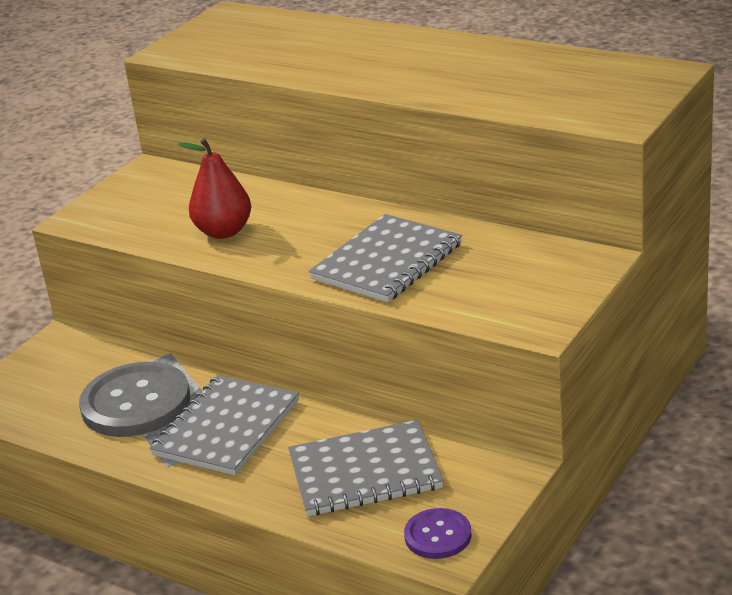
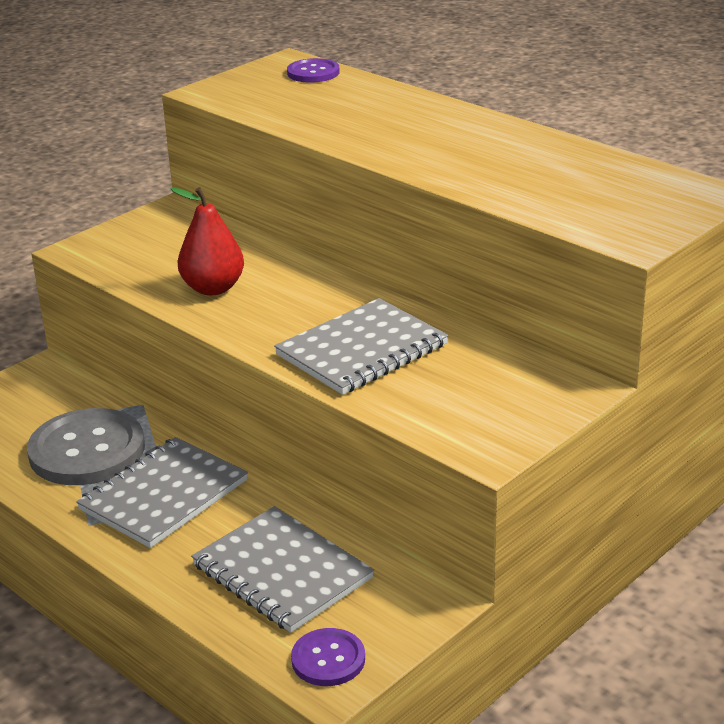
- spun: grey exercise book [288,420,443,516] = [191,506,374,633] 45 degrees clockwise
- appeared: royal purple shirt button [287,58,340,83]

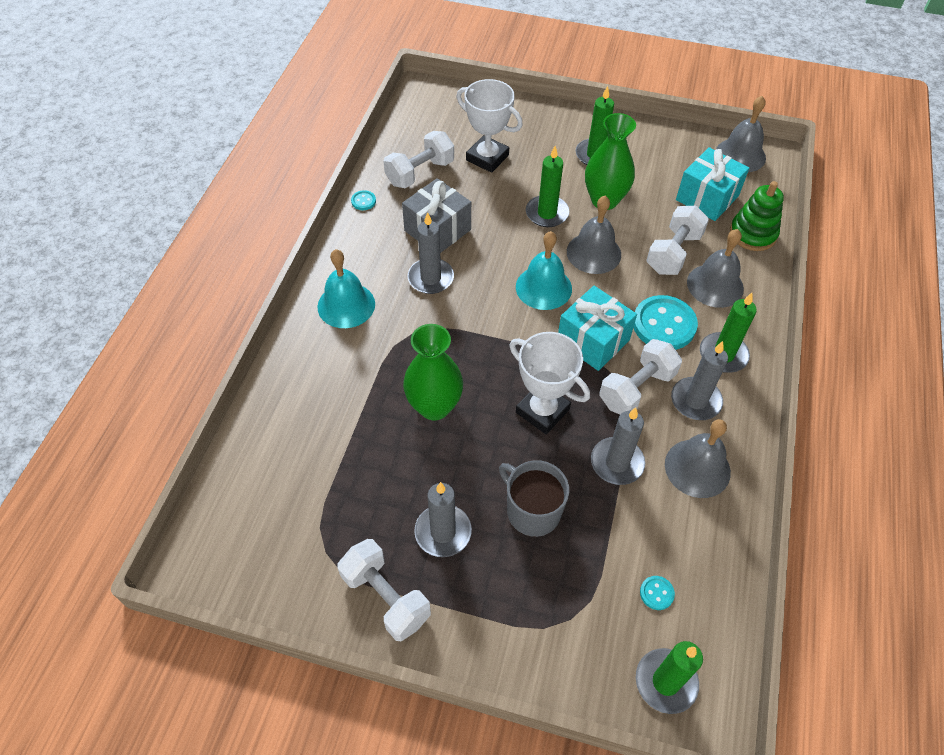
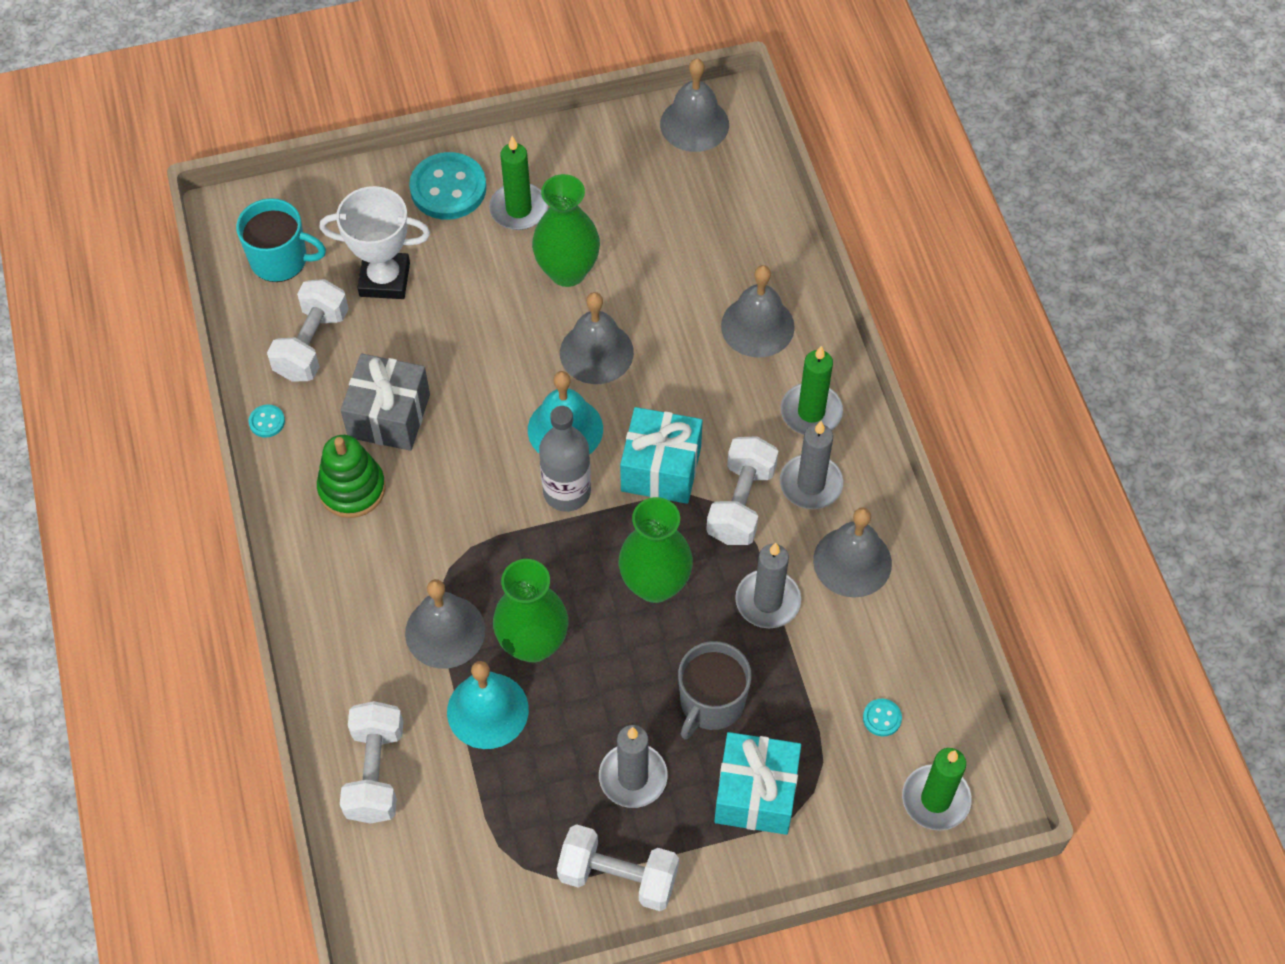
- missing: green candle [526,146,569,227]
- relocated: turquoise gift [676,147,749,221] to [714,732,801,835]
- relocated: green ring stacker [730,181,784,251] to [317,435,386,518]
- relocated: pure white hand weight [646,206,709,275] to [340,701,403,823]
- missing: grey candle [407,212,454,294]
- relocated: turquoise hand bell [317,249,375,328] to [447,661,529,749]
- relocated: turquoise shirt button [633,295,698,350] to [409,152,486,220]
- exchanged: pure white award cup [509,332,590,434] to green vase [619,497,693,603]
- spun: grey coffee mug [499,460,569,537] = [678,641,752,739] 75 degrees counterclockwise
- appeared: turquoise coffee mug [236,198,326,282]
- appeared: grey drink bottle [539,406,591,512]
- appeared: grey hand bell [405,579,485,668]

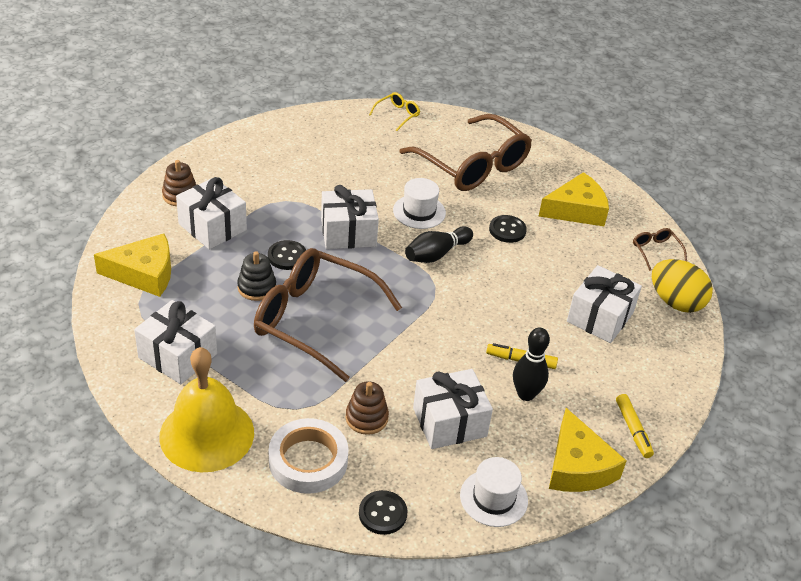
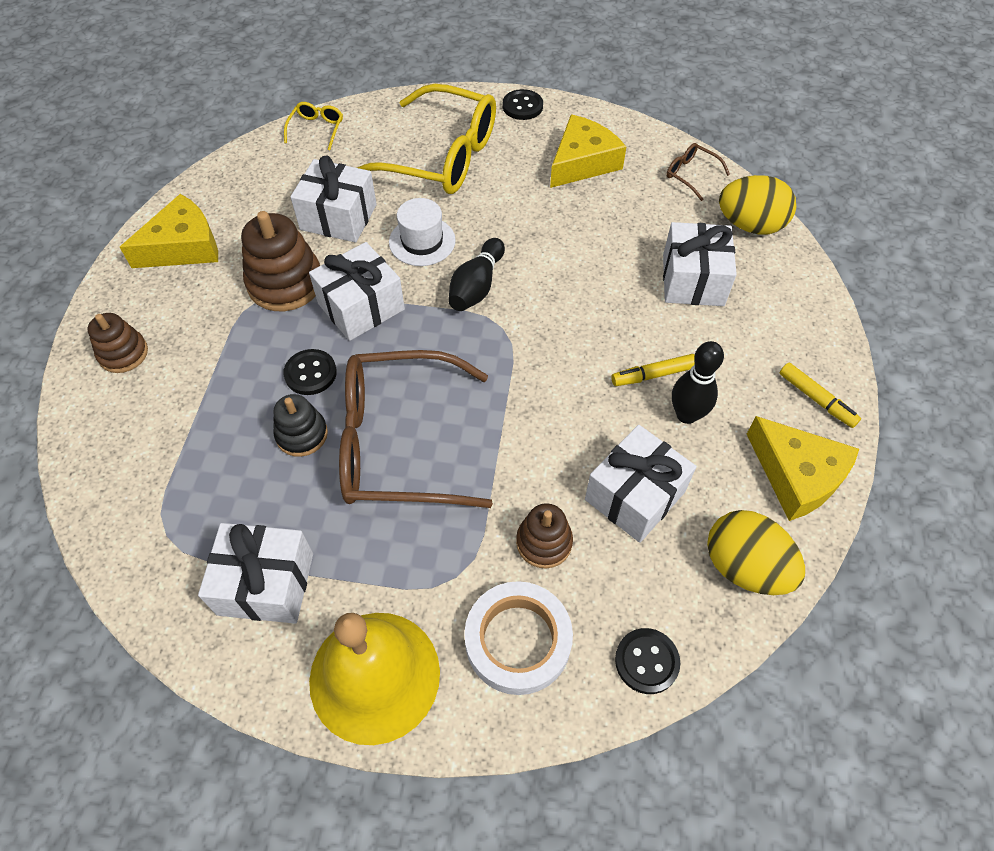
- colour: russet spectacles [399,114,532,191] to yellow spectacles [357,84,496,194]
- relocated: pure white gift [176,177,247,250] to [290,155,377,243]
- relocated: jet-black shirt button [489,215,527,243] to [503,89,543,120]
- relocated: yellow cheese [94,233,171,297] to [120,194,218,268]
- exchanged: pure white top hat [460,457,528,527] to yellow toy egg [707,510,805,595]
- appeared: russet ring stacker [241,211,320,311]

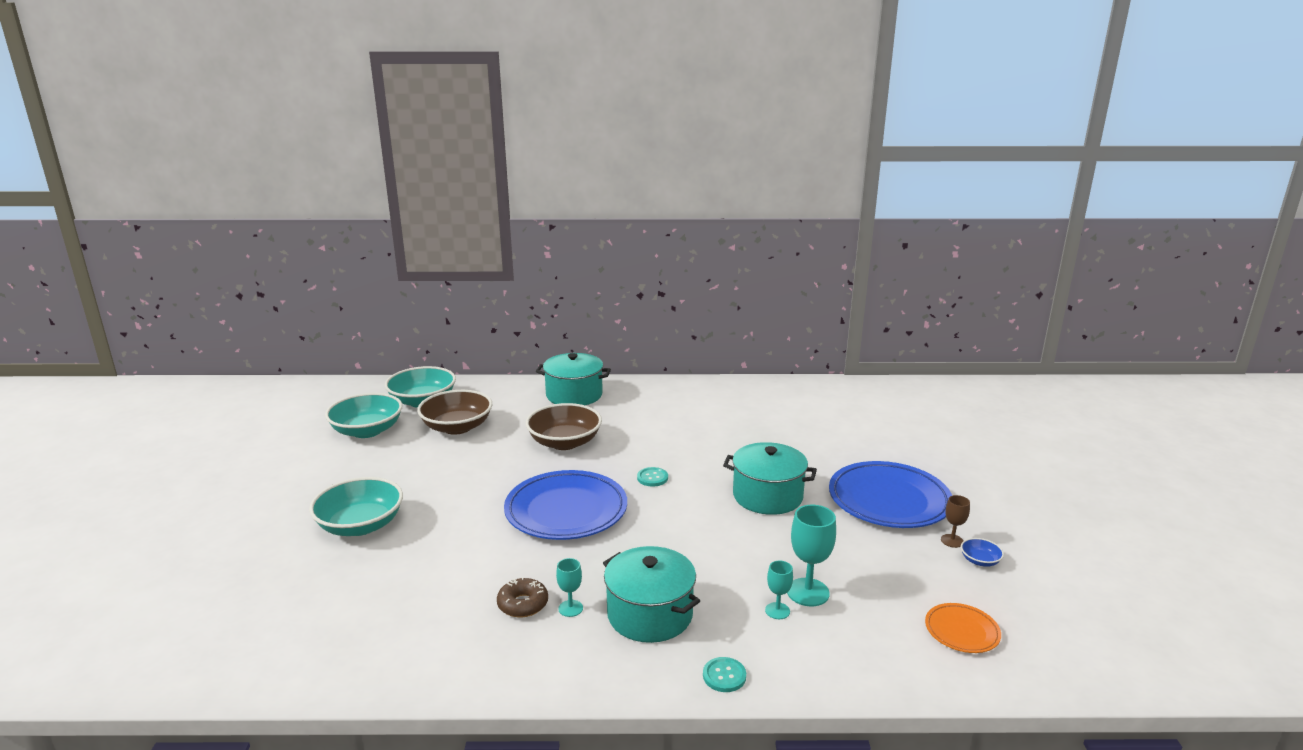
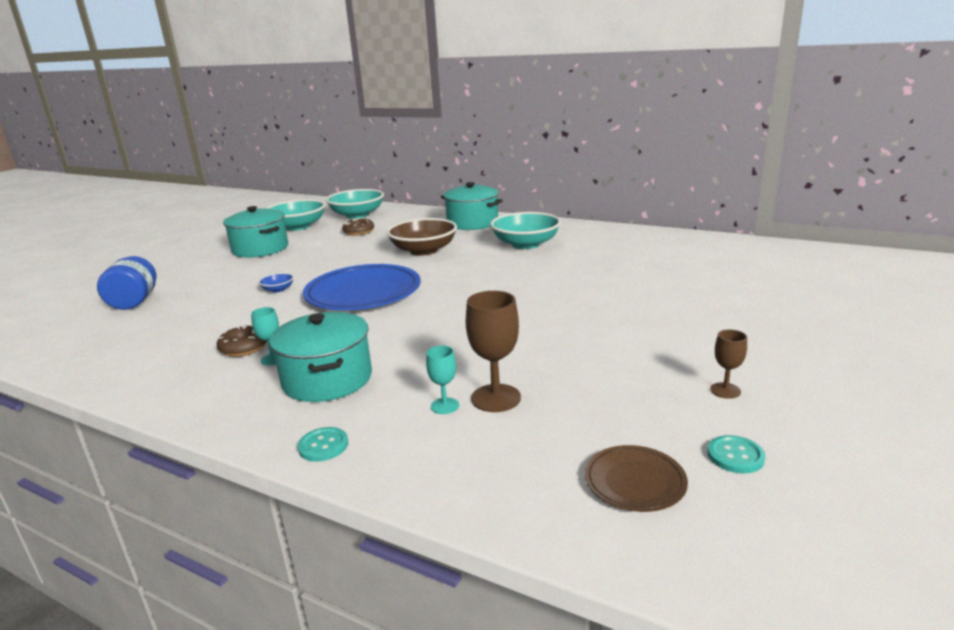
- exchanged: russet deep dish [417,390,493,435] to russet donut [342,218,374,235]
- relocated: turquoise stockpot [723,442,817,515] to [223,206,288,257]
- missing: cobalt dinner plate [829,461,952,528]
- relocated: turquoise shirt button [637,467,668,486] to [707,435,766,473]
- relocated: turquoise deep dish [309,477,403,536] to [490,212,561,249]
- colour: turquoise chalice [787,505,836,606] to russet chalice [466,291,521,412]
- relocated: cobalt deep dish [961,538,1004,567] to [258,273,294,292]
- colour: orange dinner plate [925,603,1001,653] to russet dinner plate [585,445,688,512]
- appeared: cobalt jar [97,256,156,310]

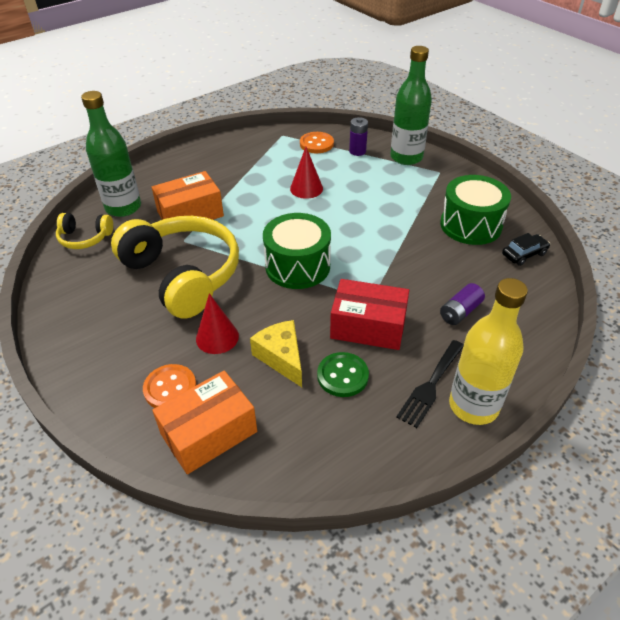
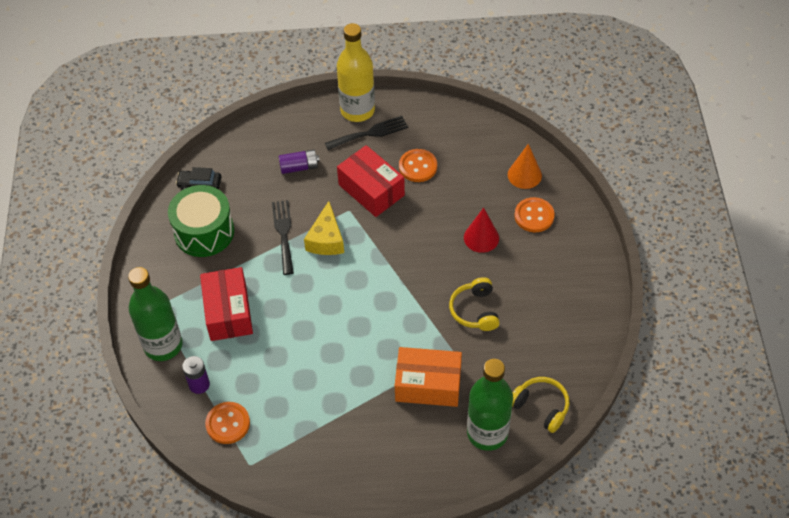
- missing: red solid cone [290,147,323,199]
- missing: green drum [263,213,331,289]
- size: yellow headphones [111,216,239,319] = [449,277,500,331] x0.47
- relocated: yellow cheese [250,320,302,387] to [304,201,344,255]
- colour: green shirt button [317,352,369,397] to orange shirt button [399,149,437,182]
- exchanged: orange package [152,370,257,474] to orange solid cone [508,144,542,189]
- appeared: jet-black fork [272,200,294,275]
- appeared: red package [200,267,253,341]

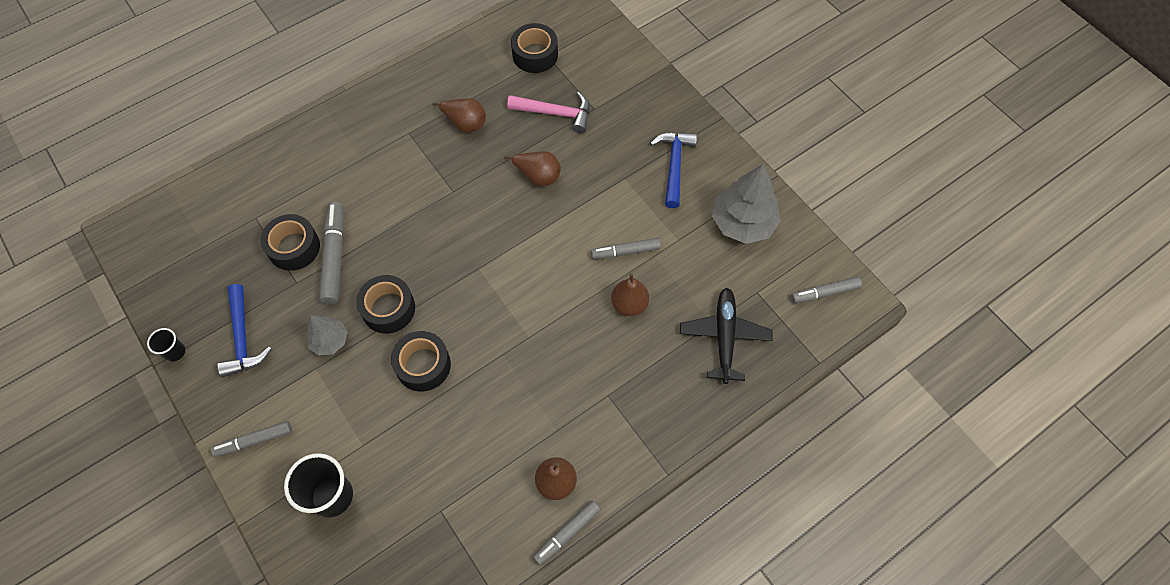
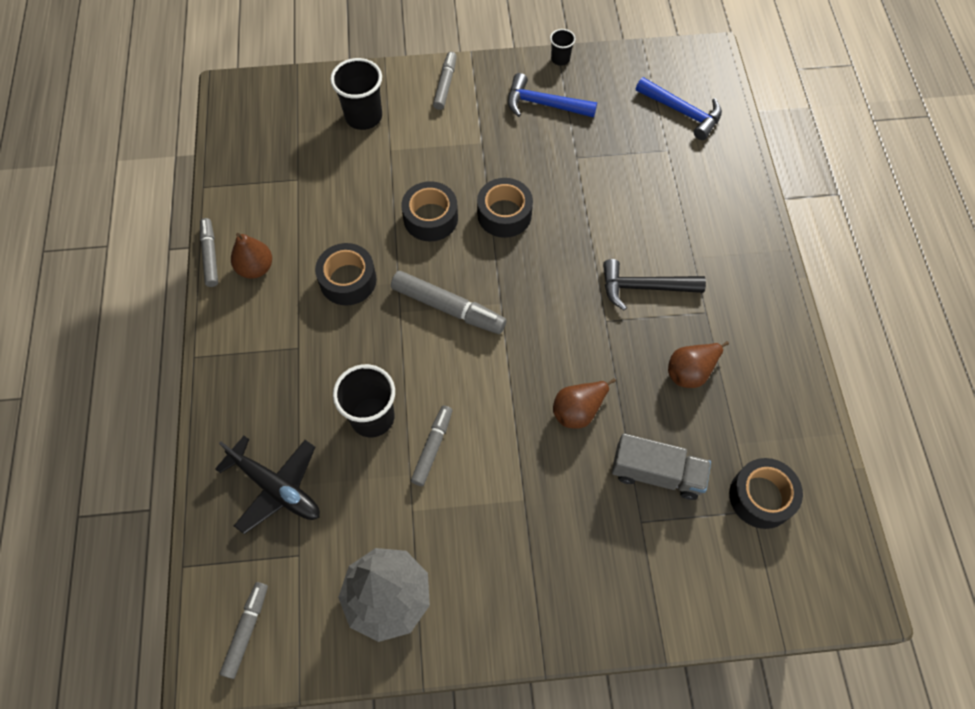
- exchanged: rose-pink carpenter's hammer [507,92,590,133] to grey truck [612,433,711,500]
- relocated: cobalt carpenter's hammer [650,132,697,208] to [636,77,722,140]
- relocated: grey marker pen [319,201,344,304] to [391,271,506,334]
- relocated: jet-black sticky tape [260,214,320,271] to [315,243,377,305]
- exchanged: russet toy pear [611,274,649,316] to jet-black tumbler [333,364,395,437]
- missing: grey tree [306,315,347,356]
- appeared: jet-black carpenter's hammer [603,259,706,311]

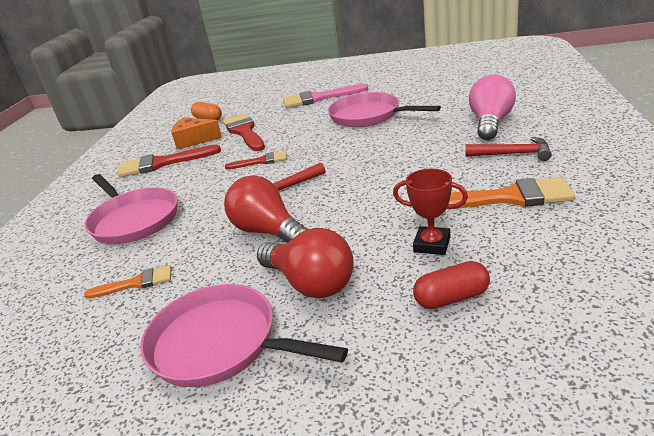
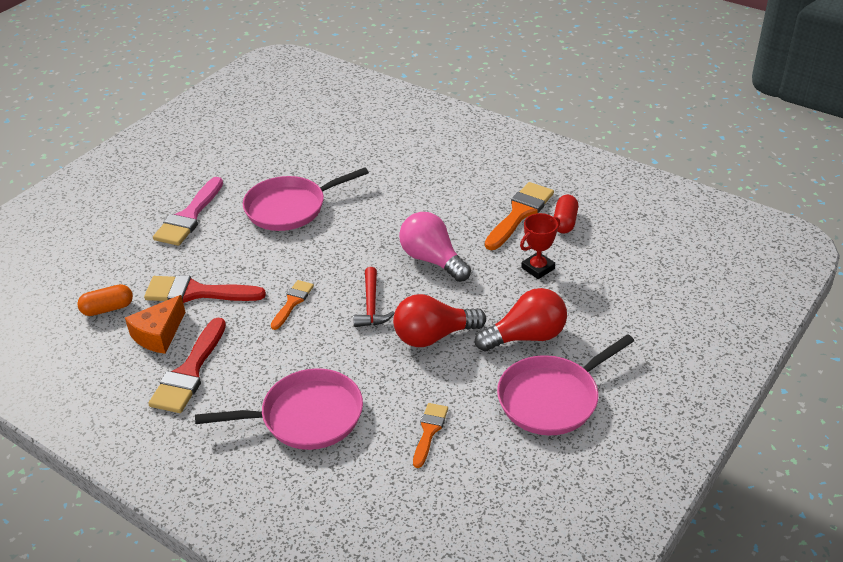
- relocated: rose-pink light bulb [469,74,516,140] to [399,212,471,282]
- missing: red carpenter's hammer [465,137,552,161]
- colour: red paintbrush [225,151,287,169] to orange paintbrush [271,280,314,330]
- relocated: red capsule [413,261,490,309] to [554,195,578,233]

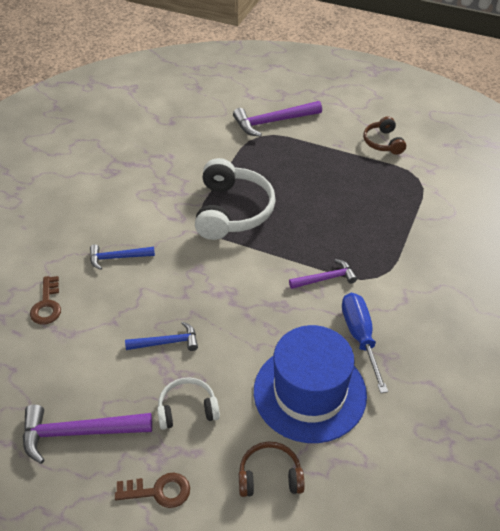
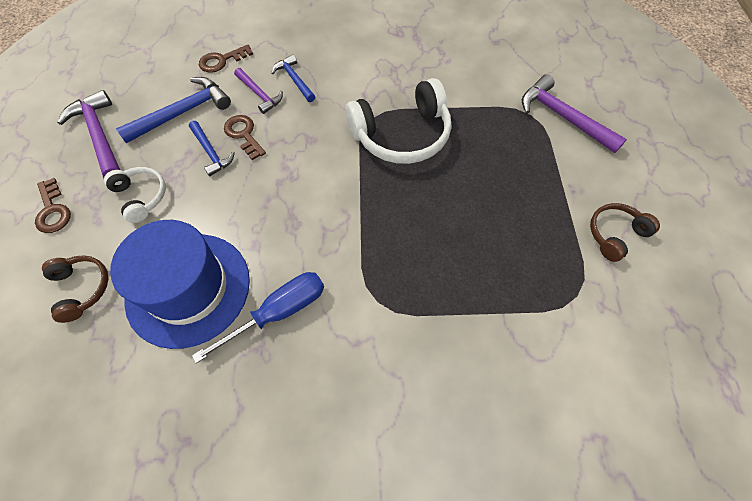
- relocated: royal purple carpenter's hammer [289,259,357,289] to [234,68,283,114]
- appeared: cobalt carpenter's hammer [116,77,231,143]
- appeared: russet key [224,115,266,160]

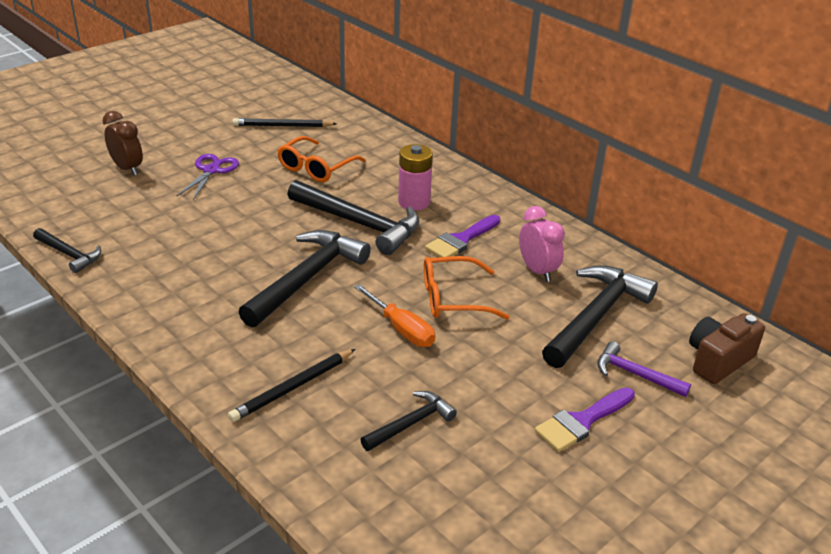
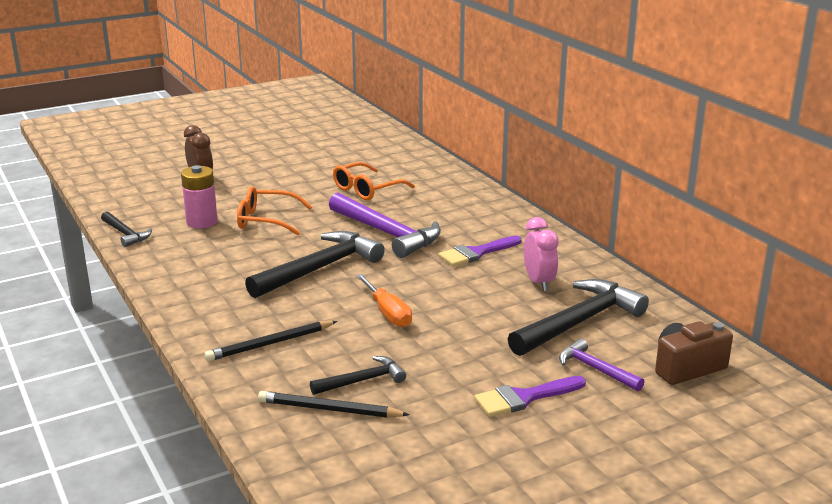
- relocated: jet-black lead pencil [232,118,337,127] to [258,391,410,418]
- relocated: rose-pink power cell [398,144,433,211] to [181,165,218,228]
- missing: royal purple pair of scissors [176,154,239,200]
- colour: jet-black carpenter's hammer [287,180,419,255] to royal purple carpenter's hammer [329,193,441,258]
- relocated: orange spectacles [424,256,510,320] to [237,186,312,235]

